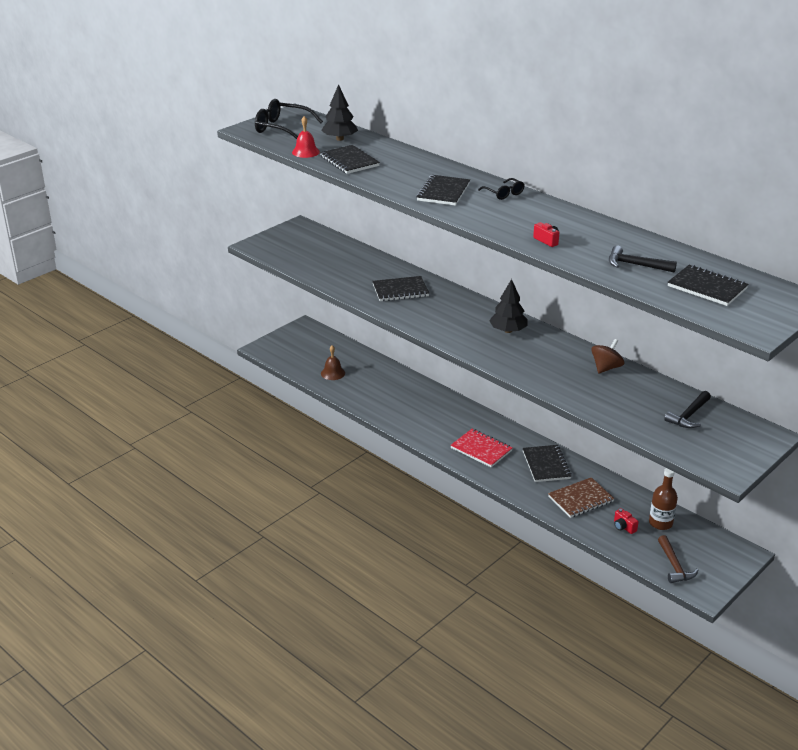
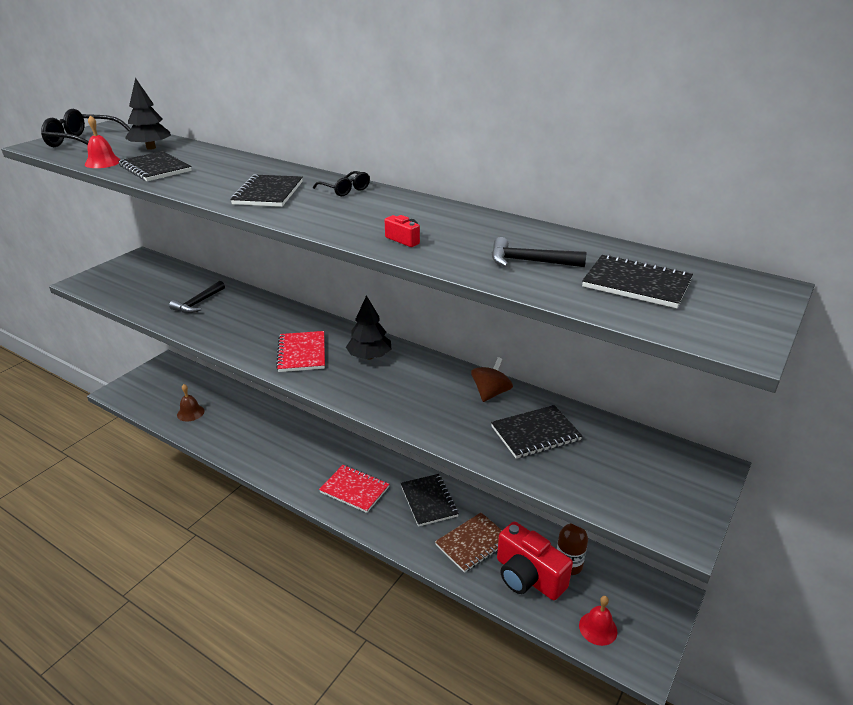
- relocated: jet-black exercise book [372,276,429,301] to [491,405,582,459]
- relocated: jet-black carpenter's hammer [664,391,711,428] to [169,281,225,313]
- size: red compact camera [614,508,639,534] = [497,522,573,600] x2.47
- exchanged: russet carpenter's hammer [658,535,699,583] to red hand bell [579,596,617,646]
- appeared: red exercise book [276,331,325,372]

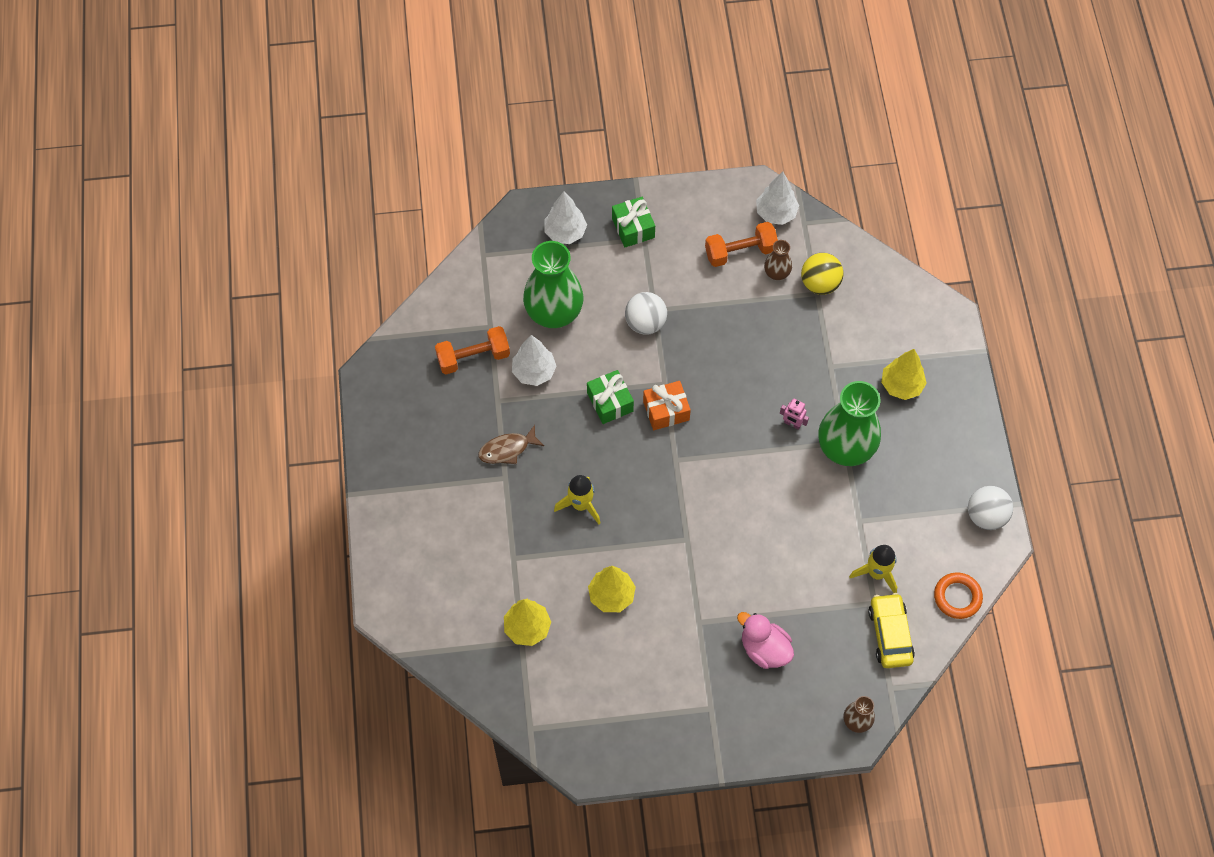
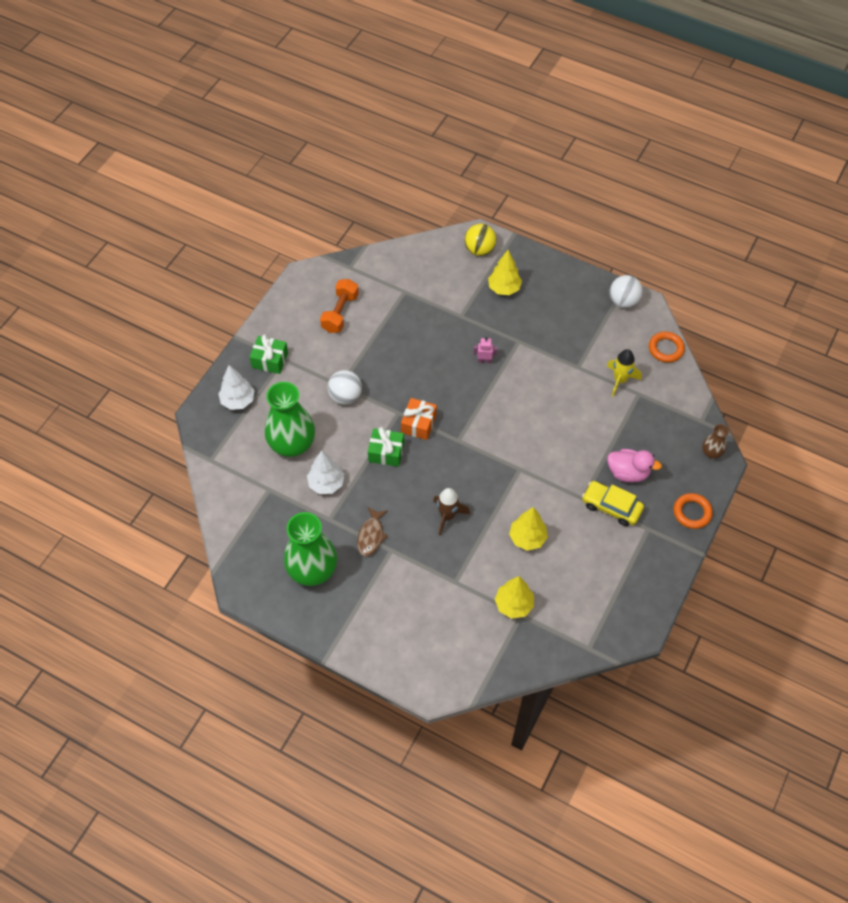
- missing: pure white tree [756,172,799,225]
- missing: russet vase [764,240,792,280]
- relocated: yellow sphere [801,253,843,295] to [465,224,496,256]
- missing: orange hand weight [435,326,510,374]
- relocated: green vase [818,381,881,466] to [284,512,337,586]
- spun: rose-pink toy robot [780,399,809,430] = [474,337,497,363] 150 degrees counterclockwise
- colour: yellow toy rocket [554,475,600,524] to russet toy rocket [433,488,470,536]
- relocated: yellow car [868,593,915,668] to [582,481,644,526]
- spun: rose-pink duck [737,612,794,669] = [607,449,662,483] 150 degrees counterclockwise
- appeared: orange hoop [674,493,713,529]

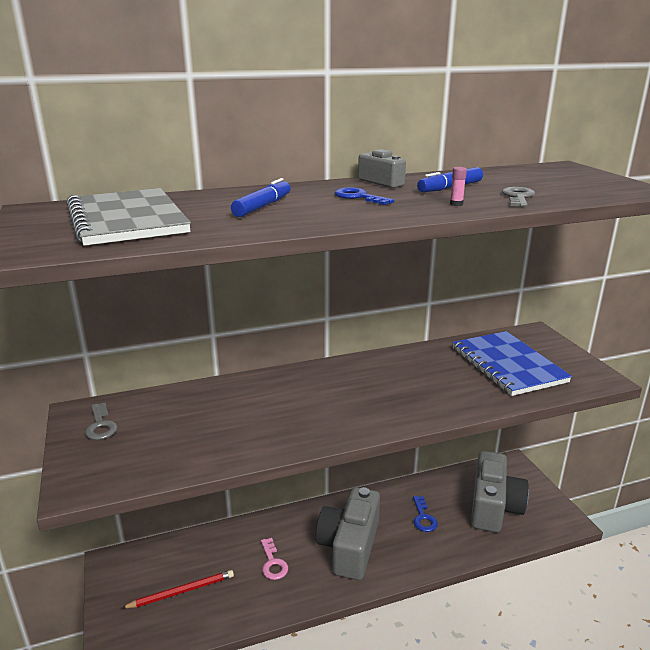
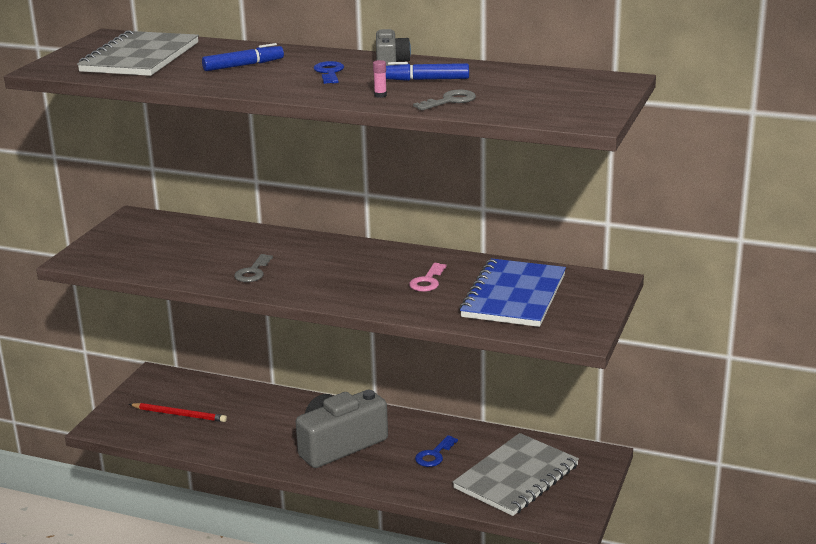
- relocated: grey key [85,403,118,440] to [234,254,273,282]
- exchanged: grey compact camera [471,451,529,533] to grey exercise book [453,433,579,516]
- relocated: rose-pink key [261,538,288,580] to [409,263,446,292]

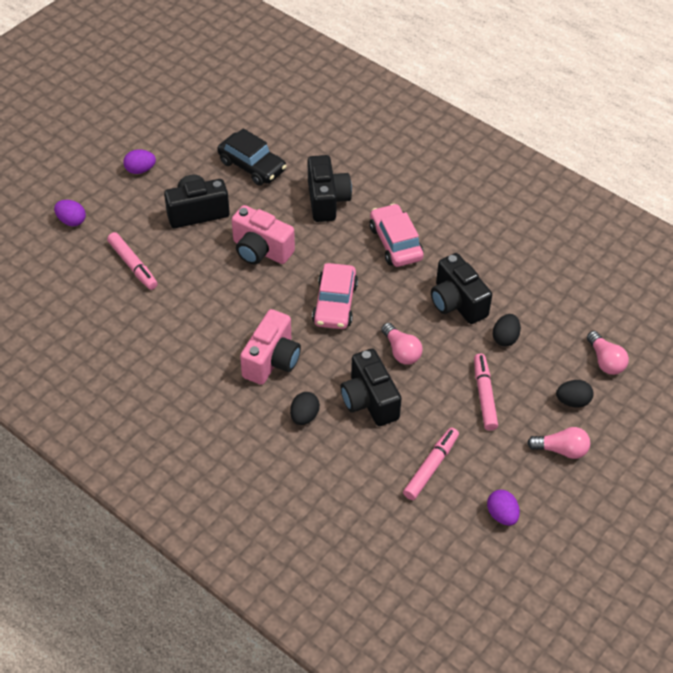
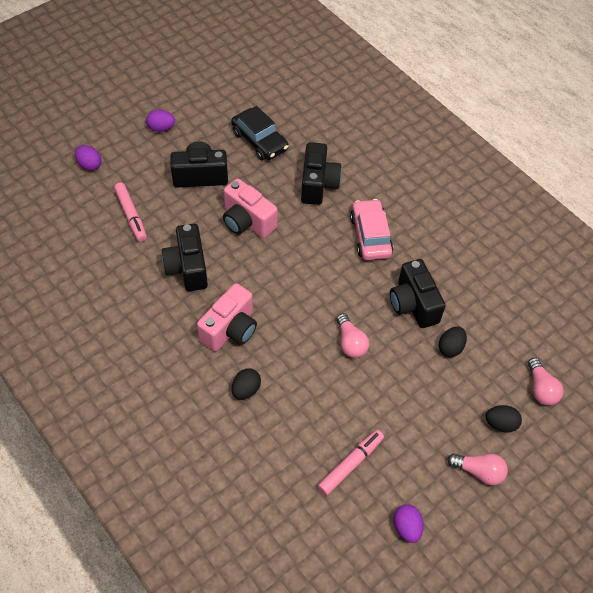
- missing: rose-pink car [312,263,358,329]
- relocated: jet-black compact camera [341,349,402,426] to [162,224,208,291]
- missing: rose-pink marker pen [474,353,498,431]

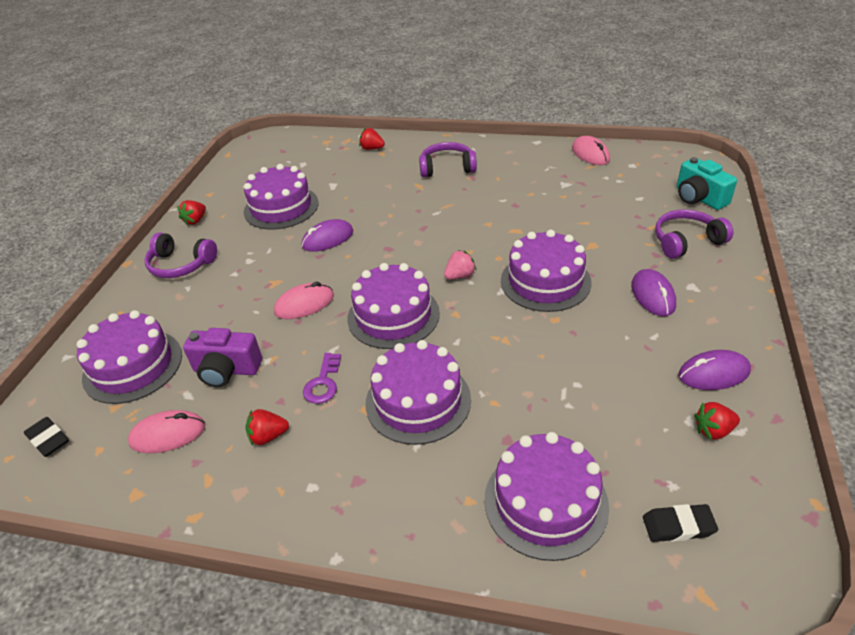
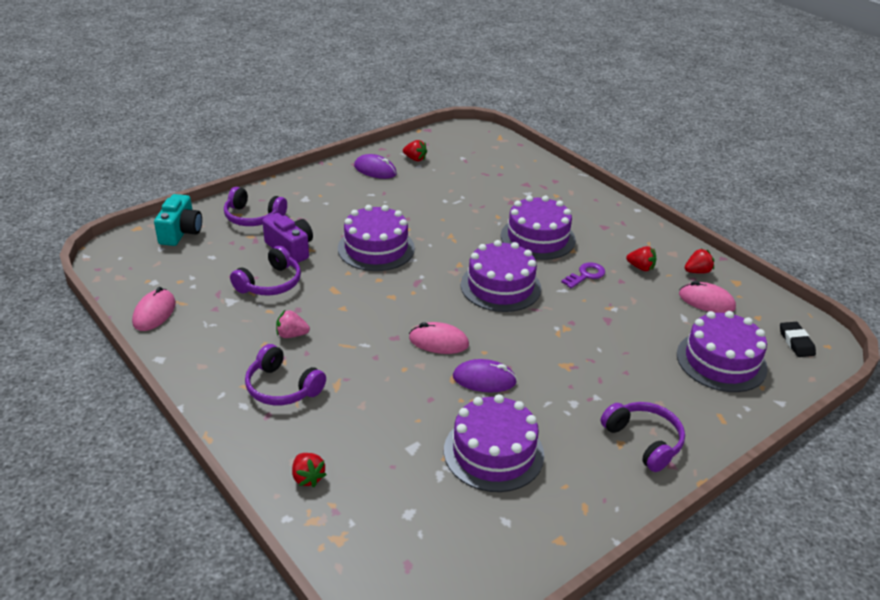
- relocated: red berry [177,200,206,226] to [685,249,714,274]
- relocated: rose-pink berry [444,250,477,280] to [276,310,310,338]
- missing: royal purple computer mouse [631,269,676,316]
- relocated: rose-pink computer mouse [274,282,334,319] to [409,322,469,354]
- relocated: royal purple compact camera [183,328,262,387] to [262,213,313,263]
- missing: royal purple cake [484,432,609,561]
- missing: jet-black eraser [643,504,718,542]
- appeared: royal purple headphones [230,246,301,296]

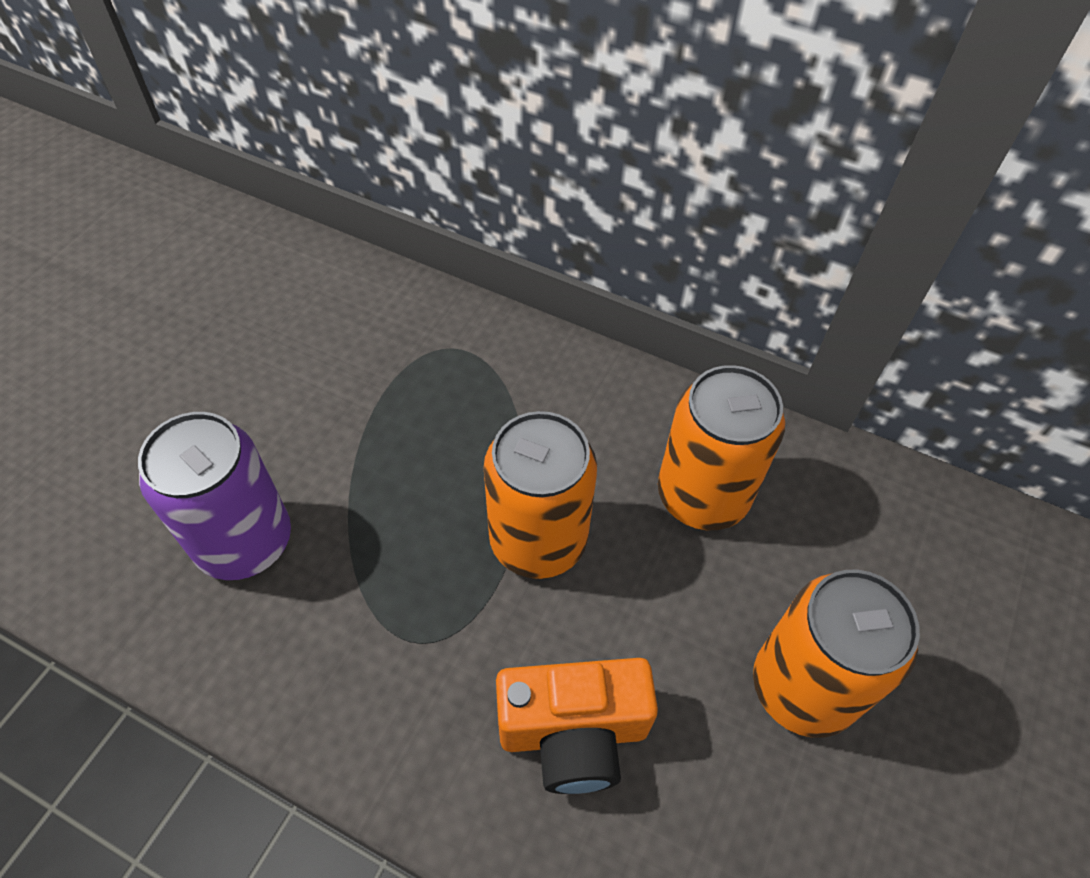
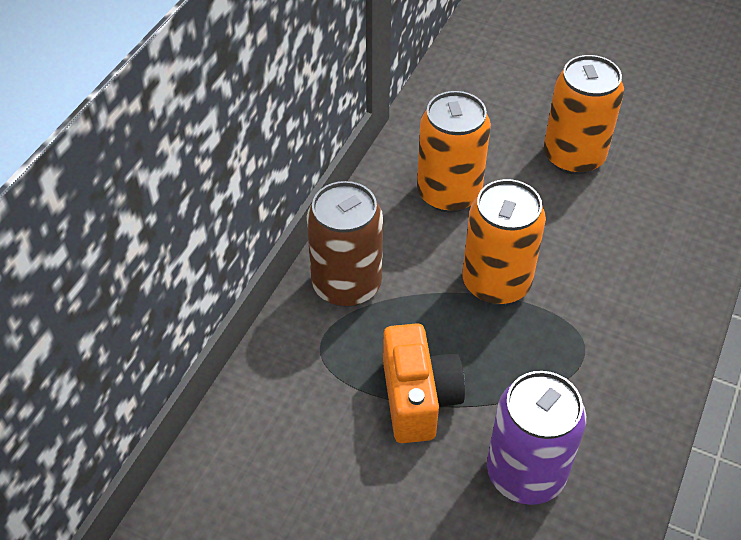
- relocated: orange compact camera [496,658,658,794] to [383,323,465,443]
- appeared: russet can [307,181,383,307]

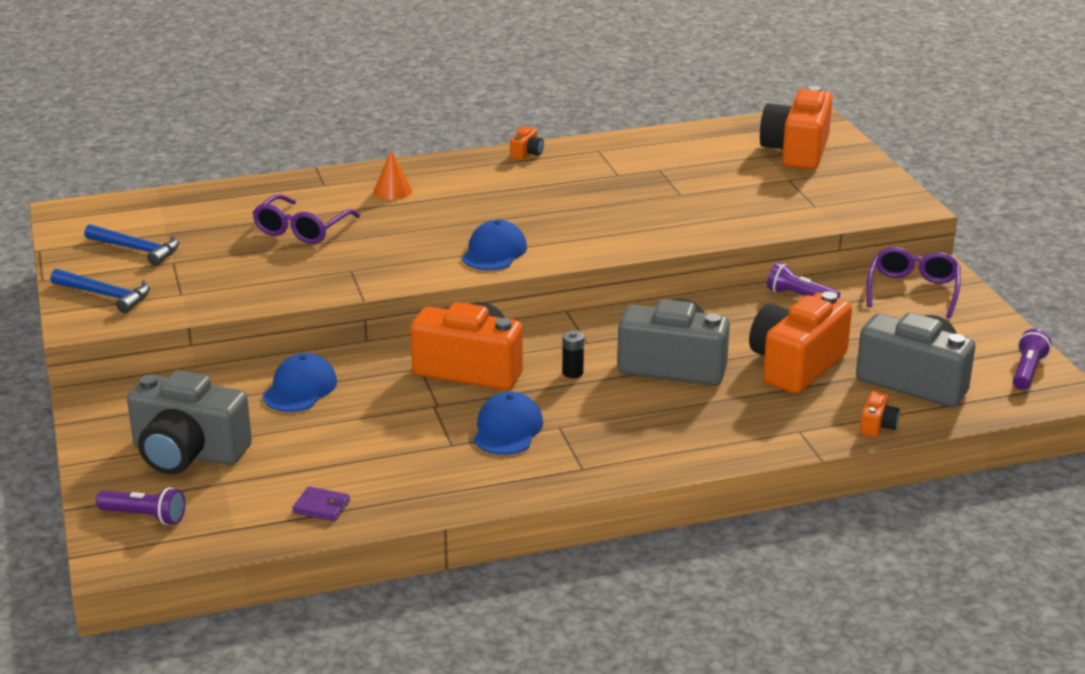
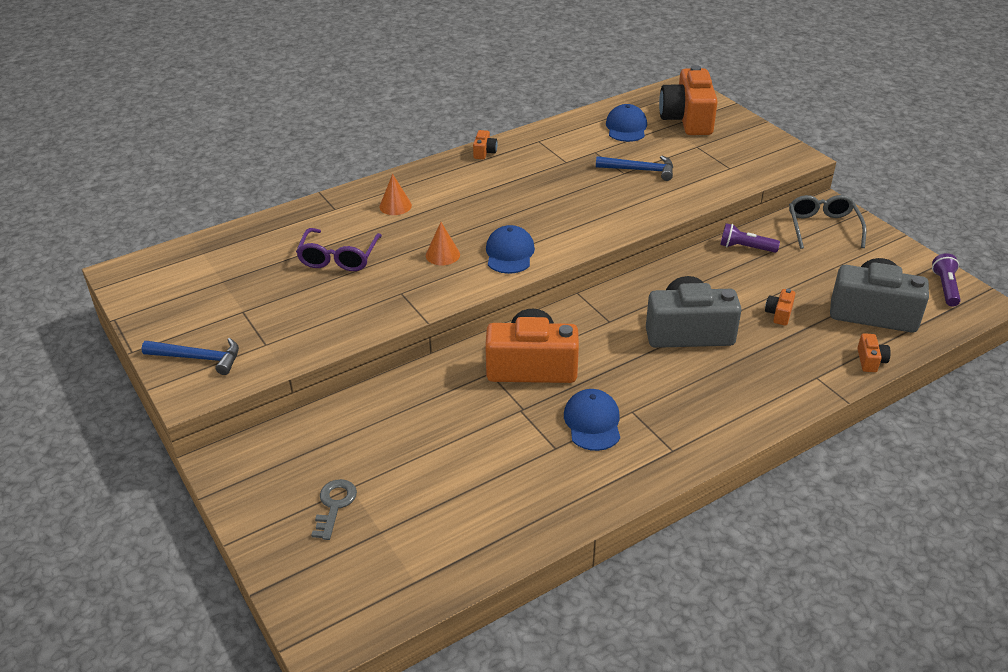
- relocated: cobalt carpenter's hammer [84,224,179,266] to [596,156,673,181]
- colour: royal purple spectacles [867,247,961,318] to grey spectacles [789,195,867,249]
- size: orange compact camera [749,291,852,394] = [765,289,796,325] x0.41
- missing: jet-black power cell [562,331,584,378]
- relocated: cobalt peaked cap [262,353,337,412] to [606,104,647,142]
- exchanged: grey compact camera [127,371,252,475] to grey key [311,479,357,540]
- missing: royal purple billfold [292,486,350,521]
- missing: royal purple flashlight [96,487,185,525]
- appeared: orange solid cone [426,222,460,265]

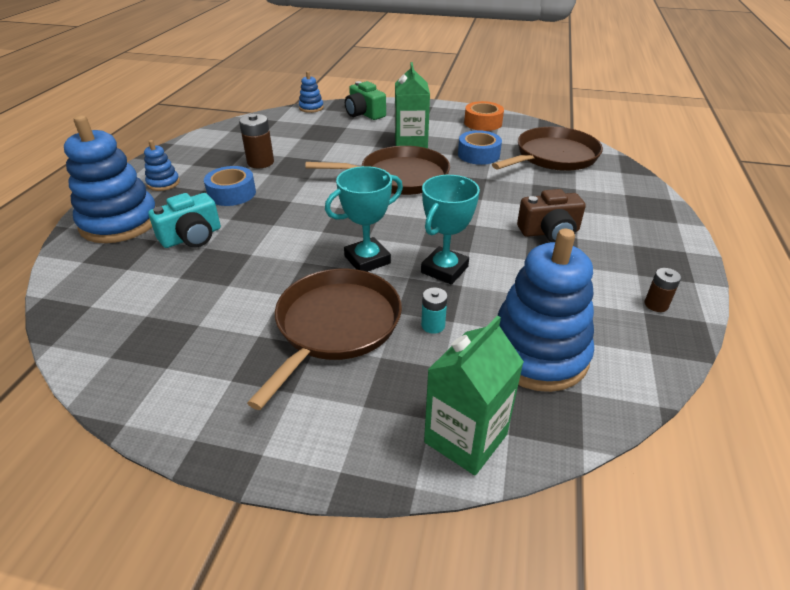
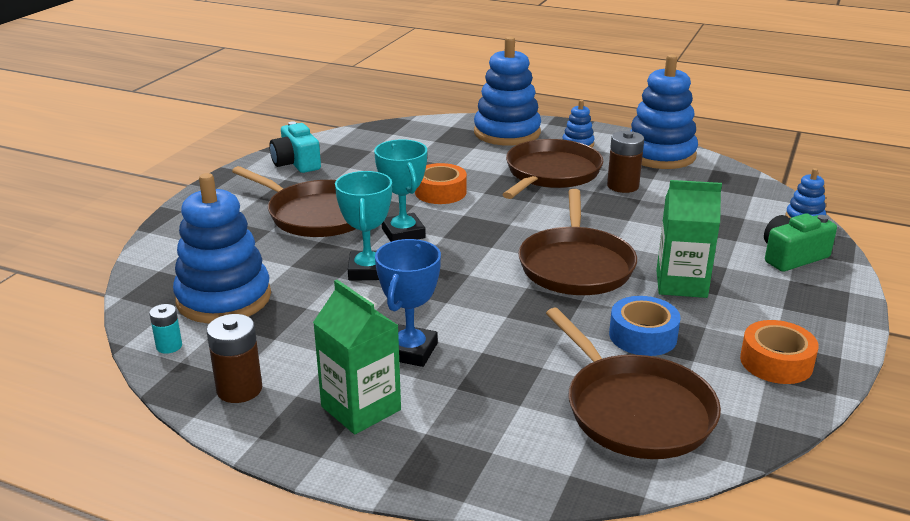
- exchanged: cobalt sticky tape [204,166,256,206] to russet pan [502,139,603,199]
- spun: turquoise award cup [421,175,480,285] = [335,171,392,281] 45 degrees clockwise
- exchanged: russet compact camera [517,189,586,242] to cobalt award cup [375,239,441,367]
- relocated: turquoise compact camera [148,193,221,248] to [269,121,321,173]
- size: russet power cell [645,268,681,312] = [207,314,262,403] x1.67
- relocated: turquoise power cell [421,288,448,334] to [149,304,182,354]
- relocated: green milk carton [424,315,524,476] to [313,280,401,434]
- appeared: cobalt ring stacker [630,54,698,169]
- appeared: orange sticky tape [415,163,467,204]

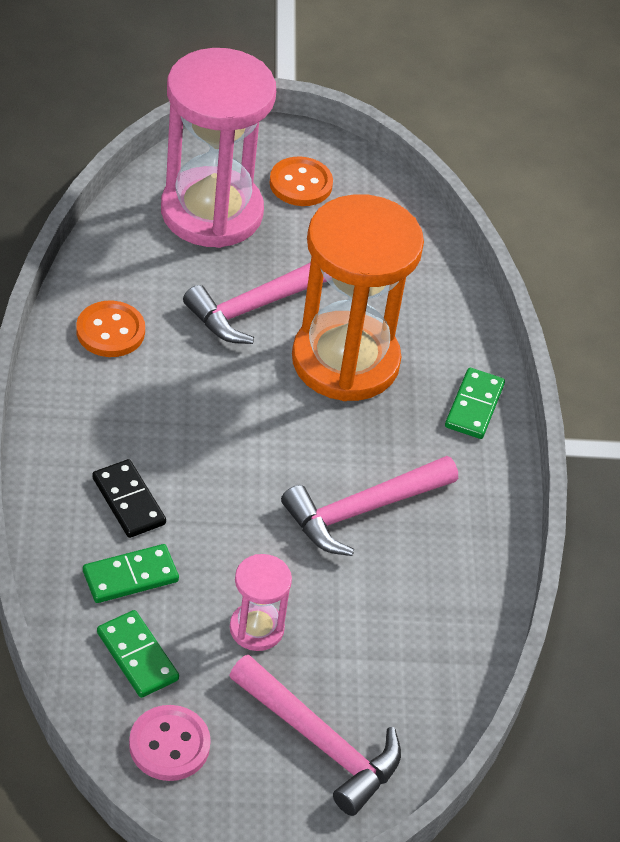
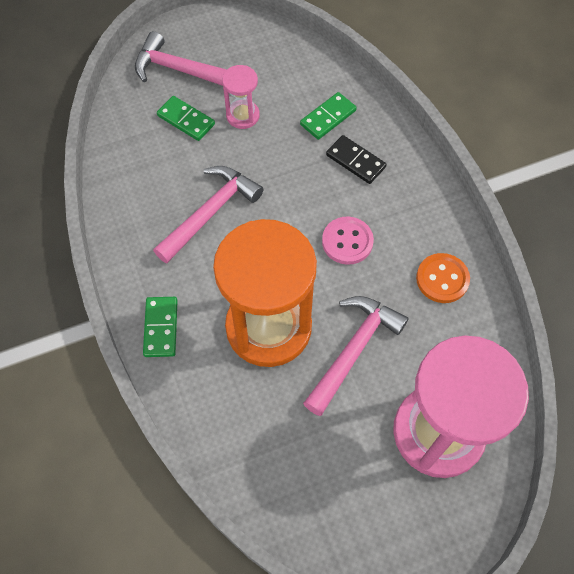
- missing: orange shirt button [269,156,333,206]
- relocated: green domino tile [97,610,179,698] to [157,96,215,141]
- relocated: rose-pink shirt button [129,705,211,781] to [322,216,374,265]

